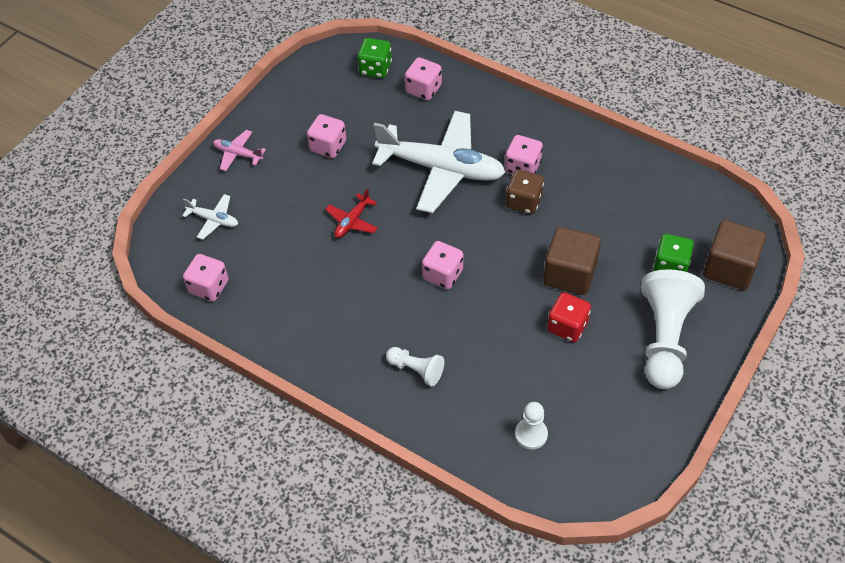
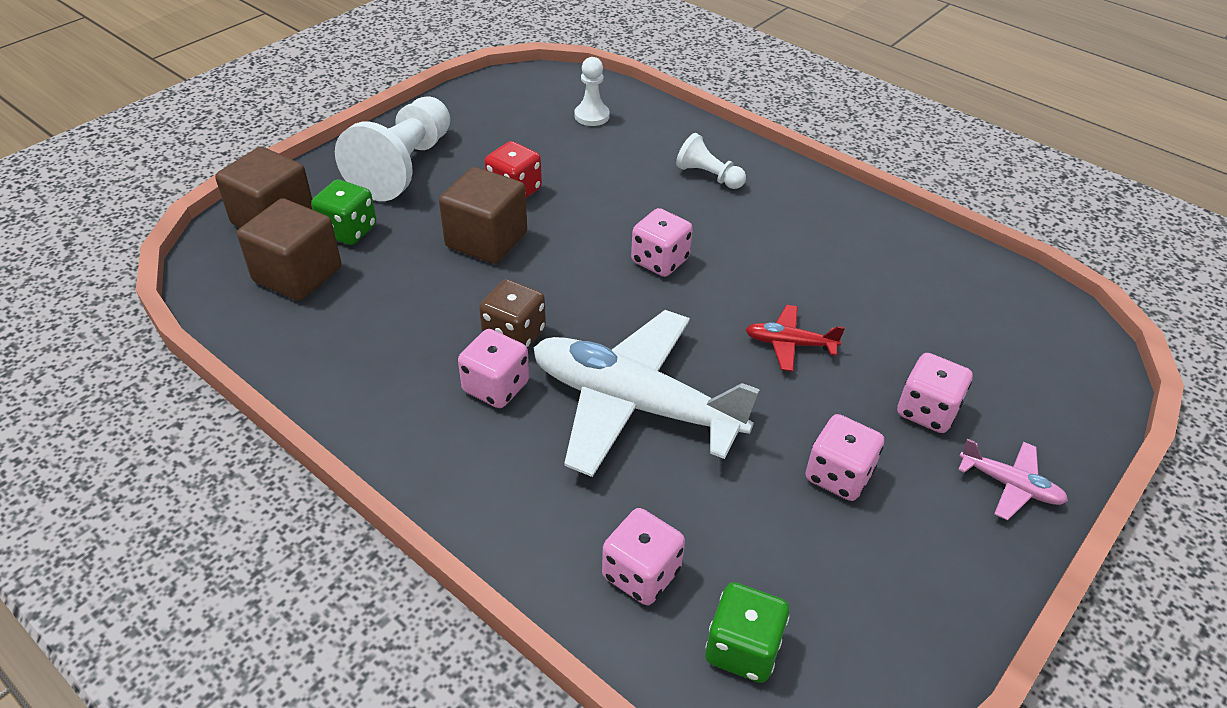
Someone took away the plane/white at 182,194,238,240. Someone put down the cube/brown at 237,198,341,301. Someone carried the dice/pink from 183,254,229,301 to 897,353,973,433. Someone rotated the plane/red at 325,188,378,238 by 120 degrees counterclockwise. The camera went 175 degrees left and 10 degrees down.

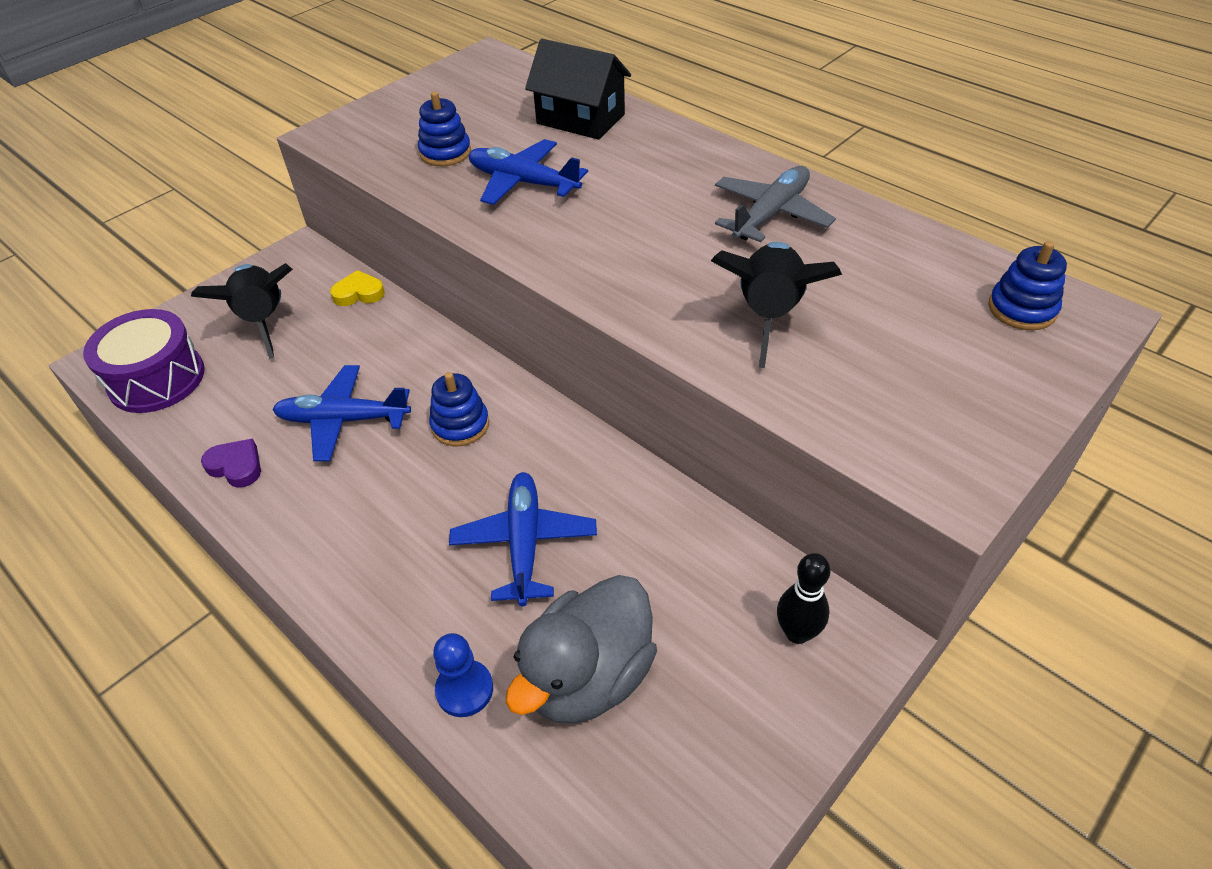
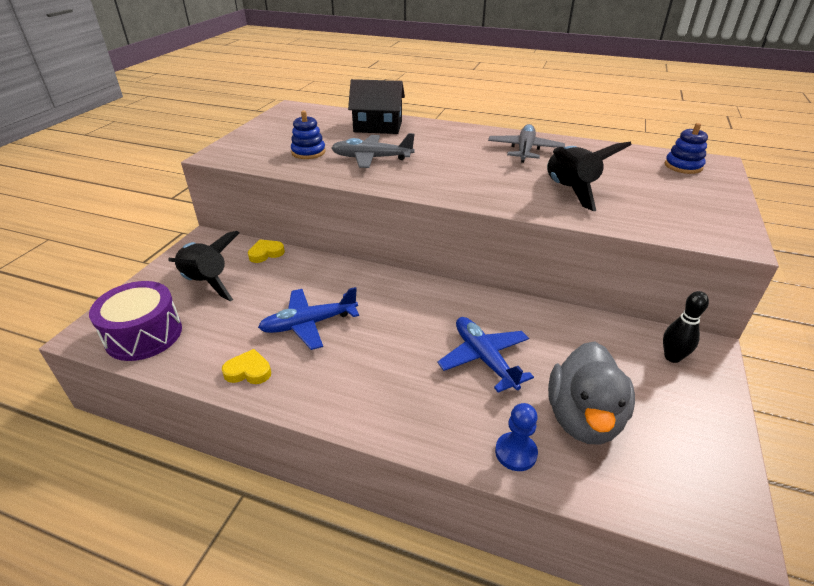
Someone took away the stacking toy/blue at 429,372,489,446. Someone repainted the heart/purple at 201,438,261,488, which became the heart/yellow at 222,349,271,384. Someone repainted the plane/blue at 468,139,588,205, which became the plane/grey at 331,133,415,168. The camera went 25 degrees left and 10 degrees down.

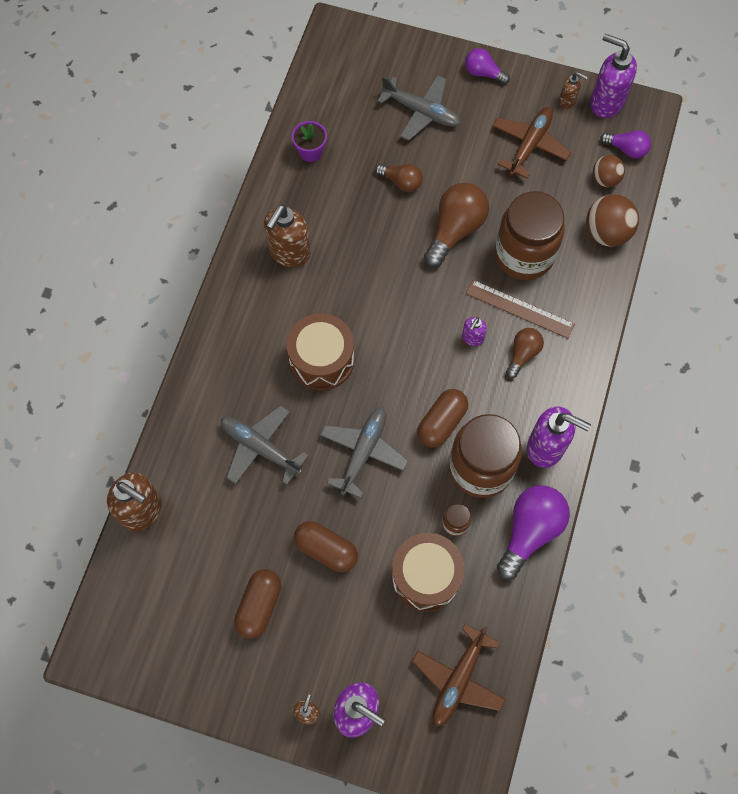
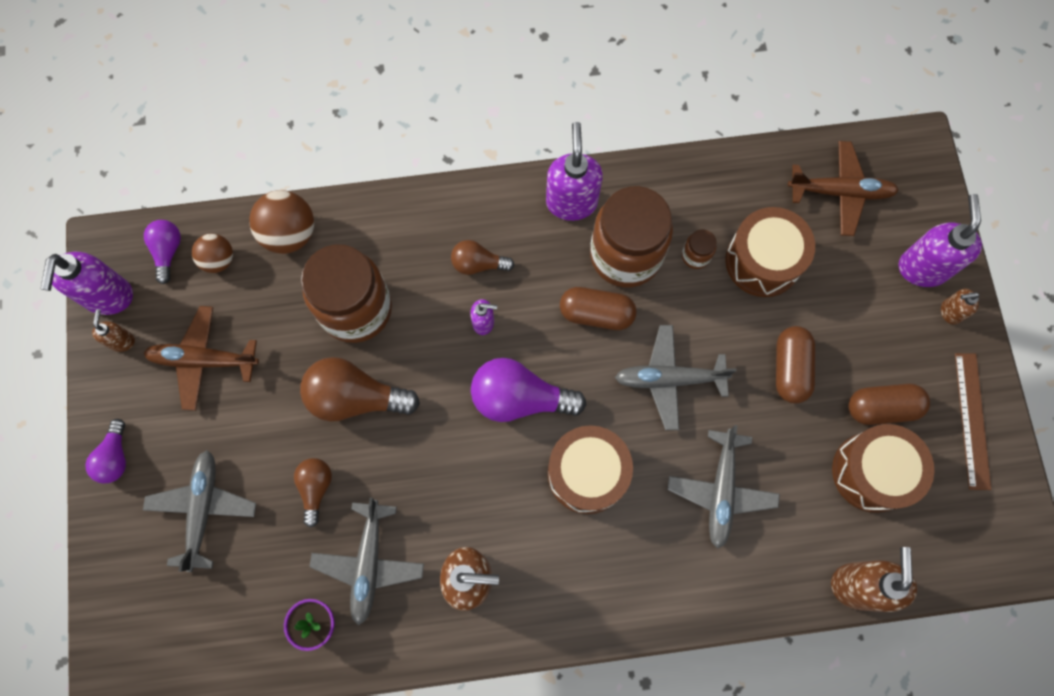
Someone put down the plane/grey at 310,498,424,625. Someone put down the drum/brown at 832,424,934,513. Someone carried the ruler/brown from 466,280,575,338 to 955,353,991,490. Someone carried the light bulb/purple from 497,485,570,580 to 471,358,586,422. The camera went 115 degrees left and 5 degrees up.

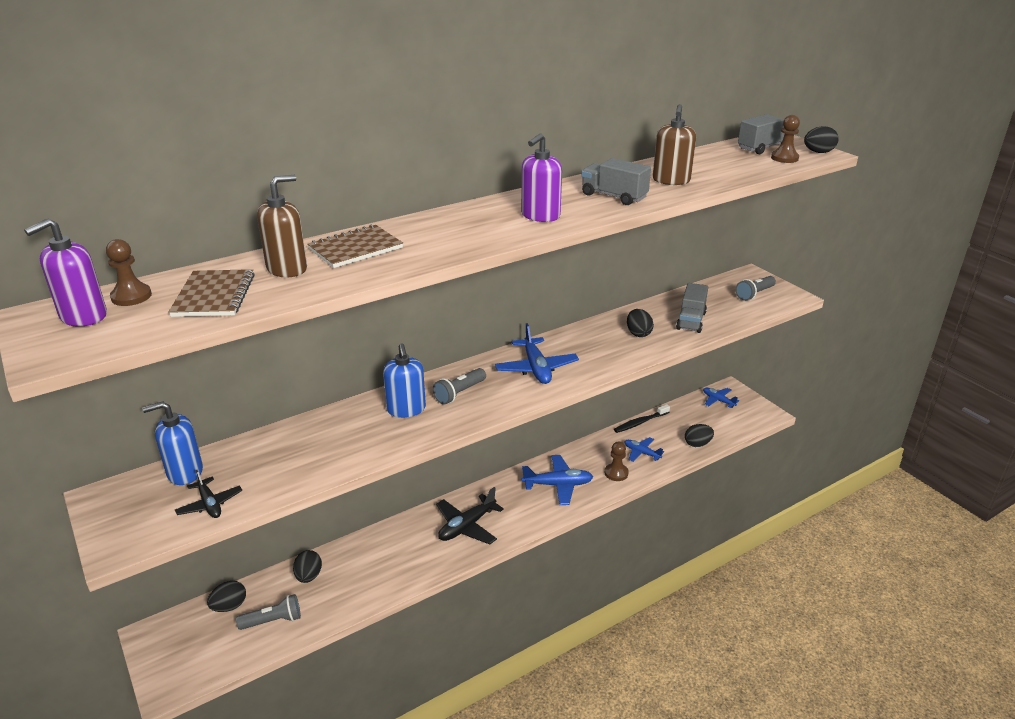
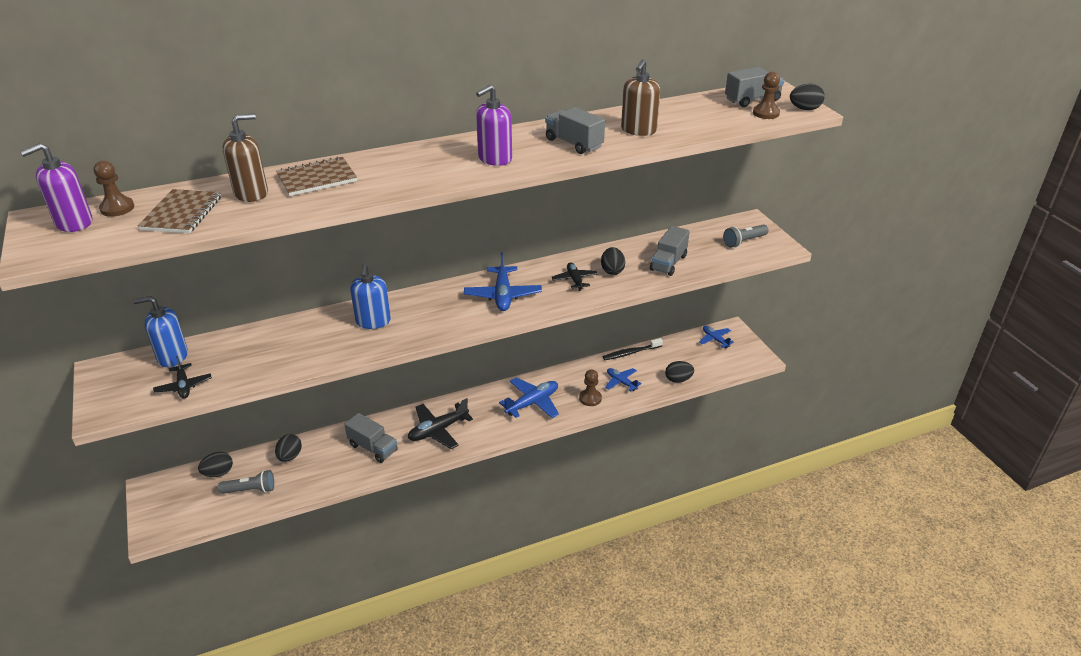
Someone took away the flashlight/grey at 433,368,486,405. Someone put down the truck/grey at 344,413,398,463. Someone put down the plane/black at 551,262,598,291. Someone rotated the plane/blue at 522,455,593,505 by 45 degrees counterclockwise. The camera went 10 degrees right and 5 degrees up.

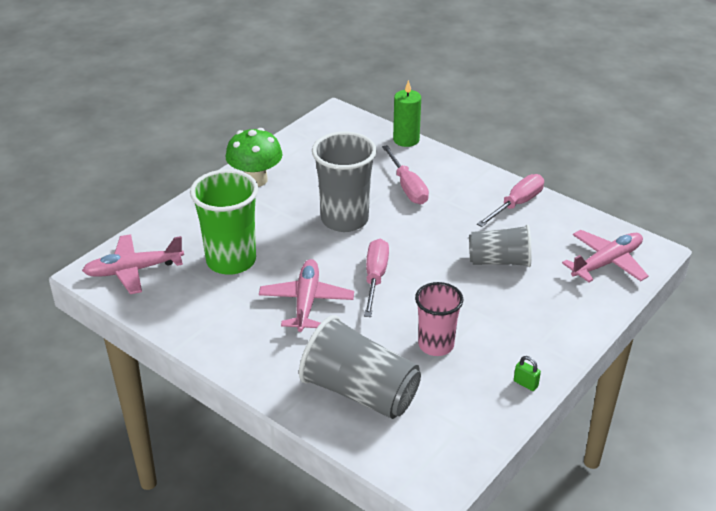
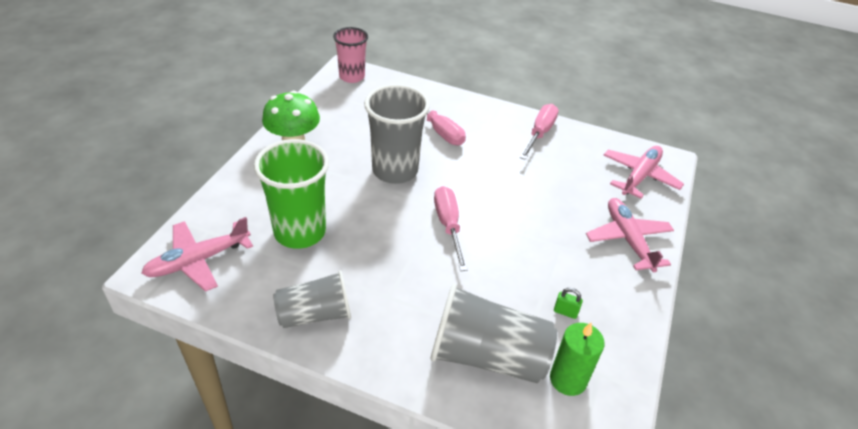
Someone carried the plane/pink from 259,259,354,332 to 586,198,674,273. Someone carried the candle/green from 393,80,421,147 to 550,323,605,396. Someone carried the cup/pink from 415,282,463,356 to 333,27,368,83. Someone carried the cup/grey from 469,224,532,267 to 273,270,351,328. Someone carried the padlock/green from 514,356,541,391 to 554,288,583,319. The camera went 20 degrees left and 5 degrees up.

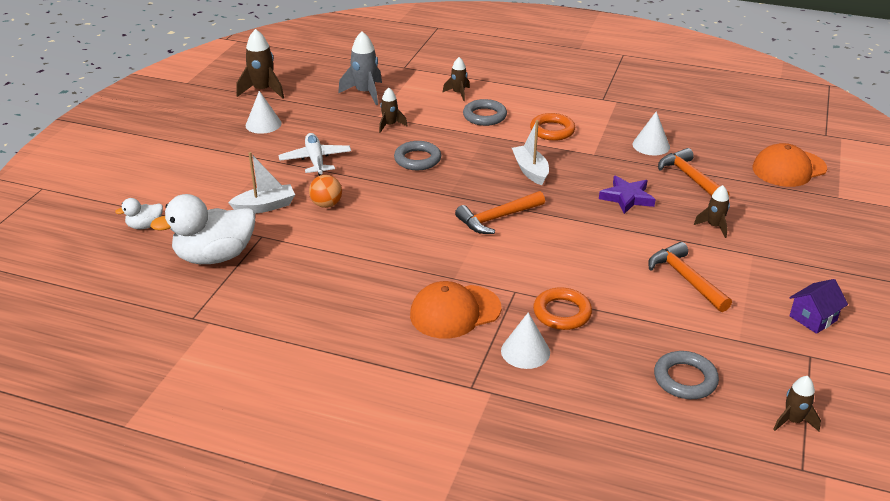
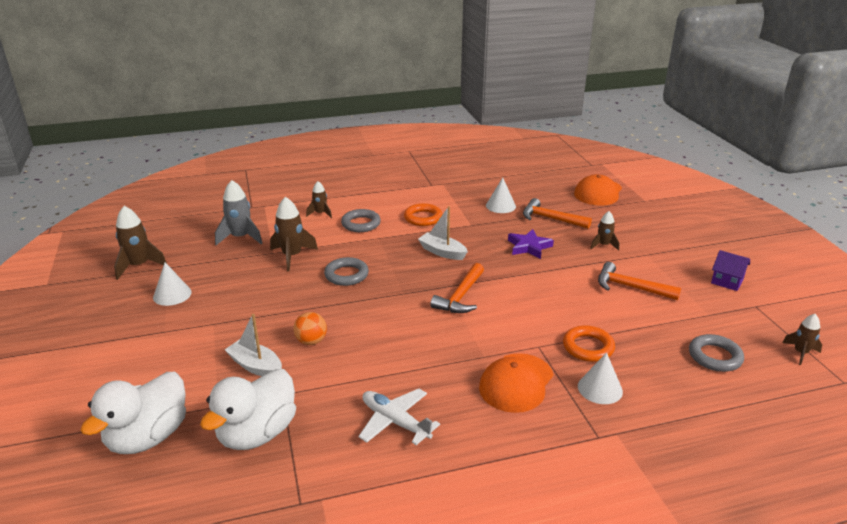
Someone carried the plane/white from 278,133,351,176 to 359,389,440,445. Someone rotated the boat/white at 228,152,295,213 by 90 degrees counterclockwise. Someone rotated the house/purple at 789,279,848,334 by 75 degrees counterclockwise. Someone scaled the duck/white at 115,198,163,229 by 2.11. Someone scaled the rocket/brown at 379,88,407,133 by 1.66. The camera went 35 degrees left and 5 degrees down.

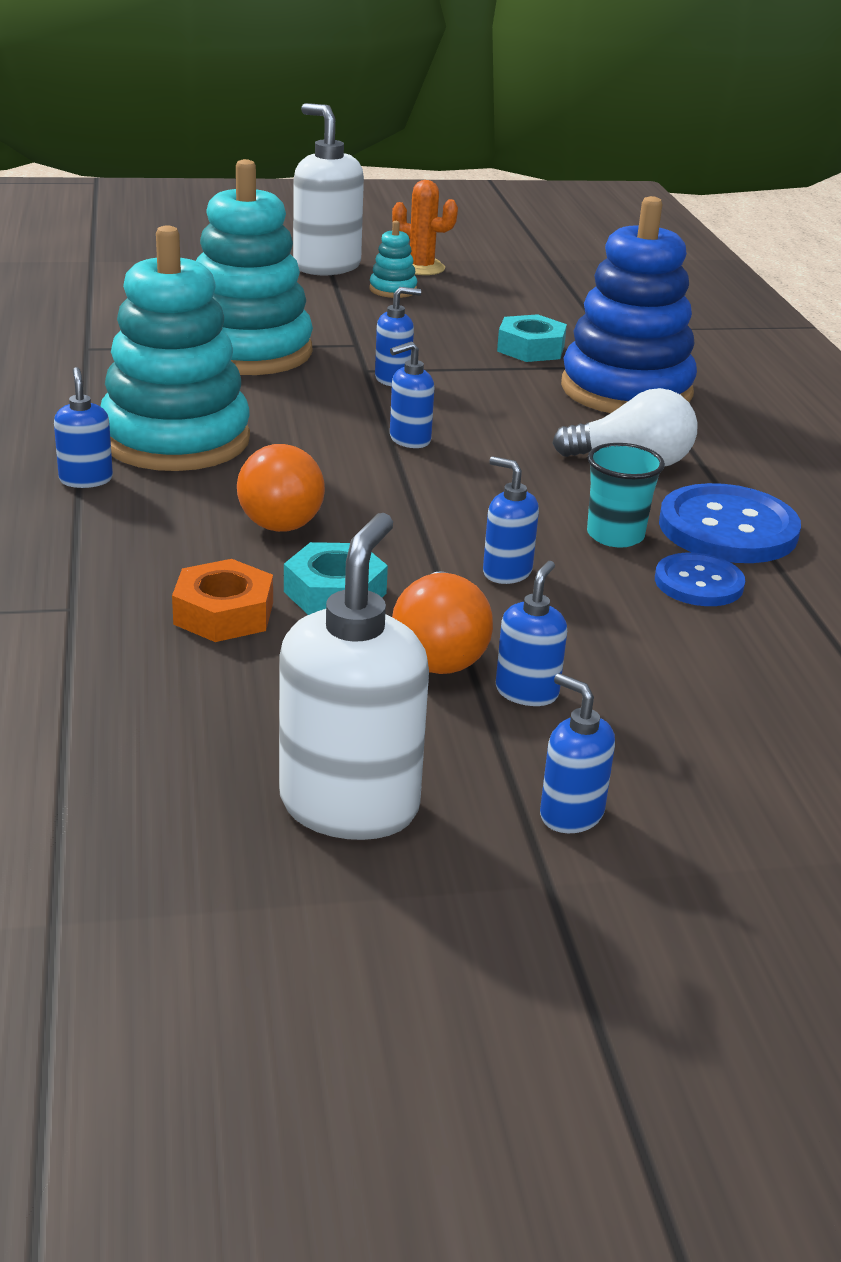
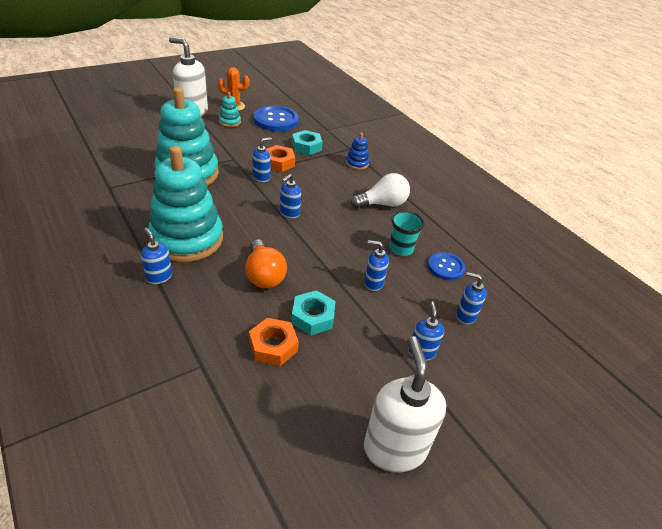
Someone took away the light bulb/orange at 392,571,493,674. Someone put down the nut/orange at 266,145,295,172. Someone carried the soap dispenser/blue from 540,673,615,833 to 456,272,486,325. Someone carried the button/blue from 659,483,801,563 to 254,106,299,131. Someone scaled the stacking toy/blue at 561,196,697,413 by 0.41. The camera went 25 degrees left and 10 degrees up.

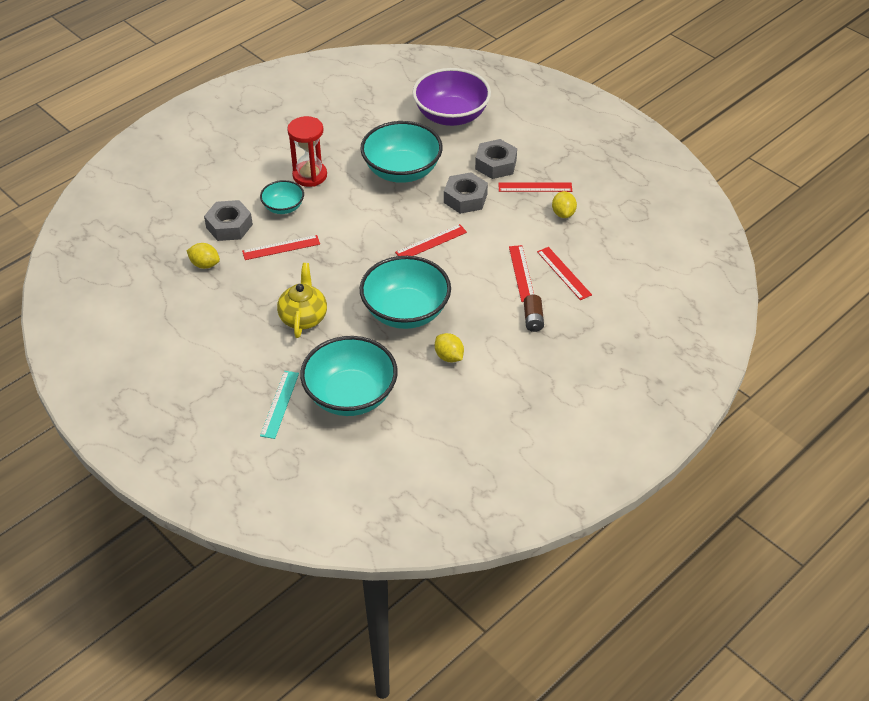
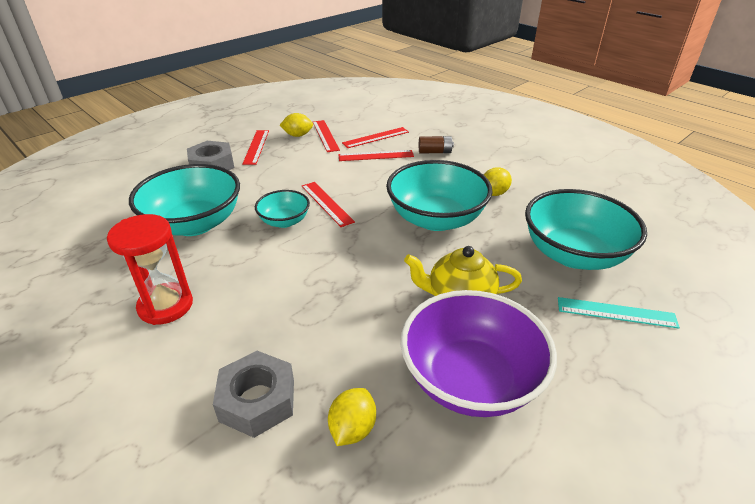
Someone took away the nut/grey at 444,172,488,214. Someone carried the ruler/red from 242,235,320,260 to 313,120,340,152. Someone carried the bowl/turquoise from 260,180,304,214 to 255,190,310,228. Someone carried the bowl/purple from 413,68,491,126 to 401,290,557,417. The camera went 90 degrees left and 10 degrees down.

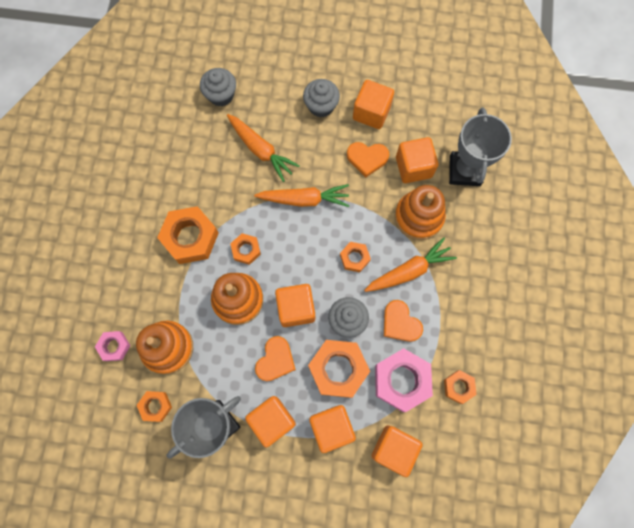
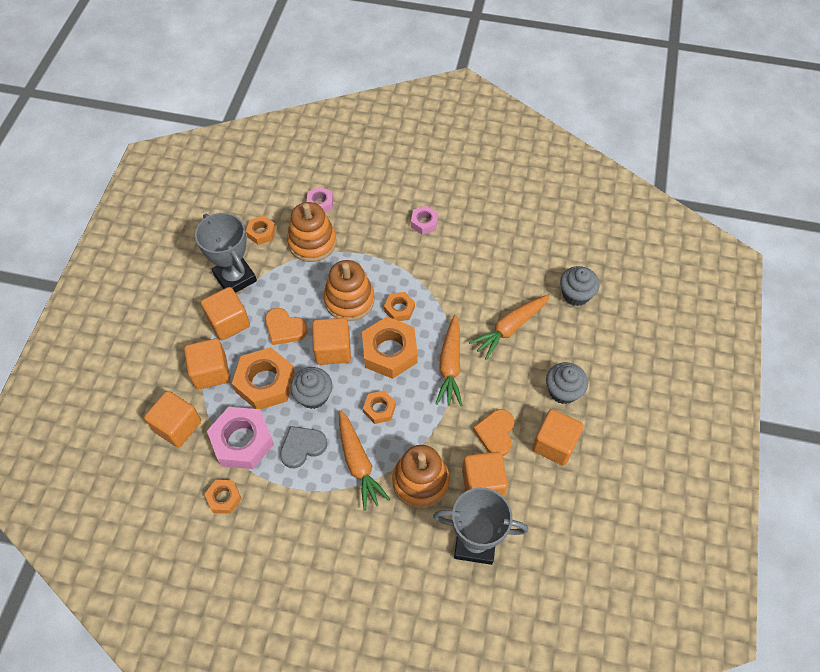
Someone put down the nut/pink at 411,206,438,235. Someone carried the nut/orange from 157,206,219,264 to 362,317,418,379. Someone repainted the heart/orange at 384,300,423,342, which became the heart/grey at 280,426,327,468. The camera went 95 degrees right and 15 degrees down.

